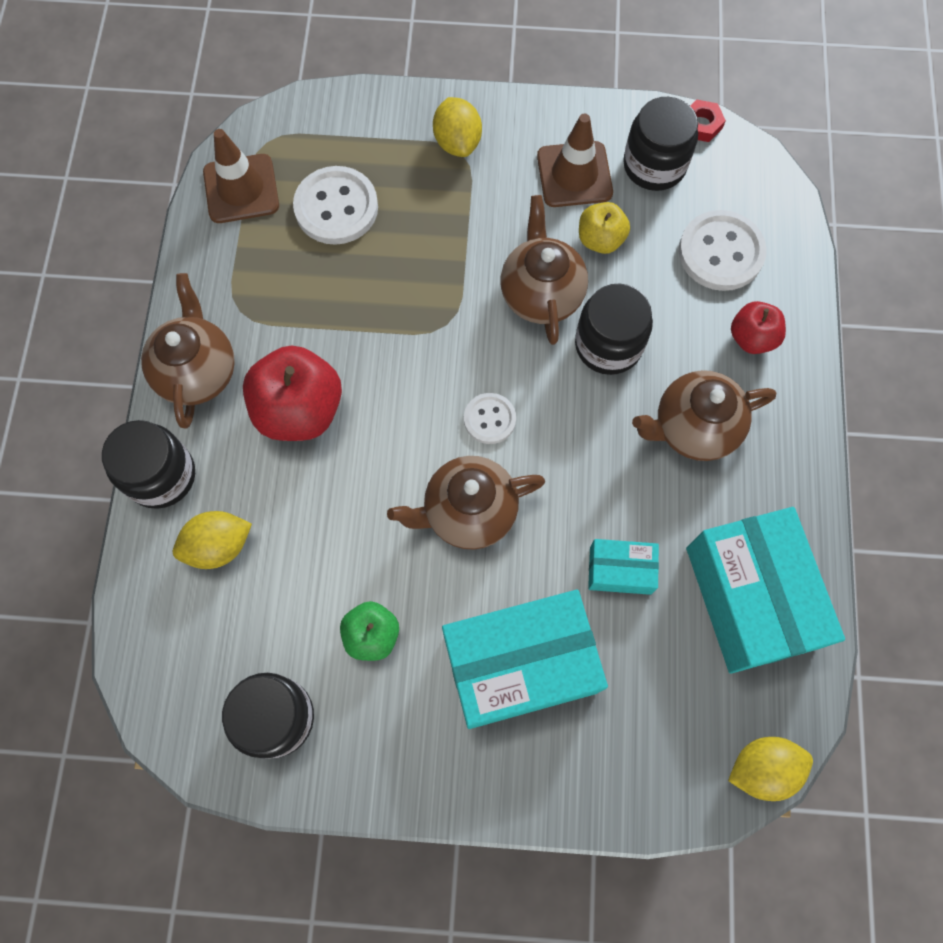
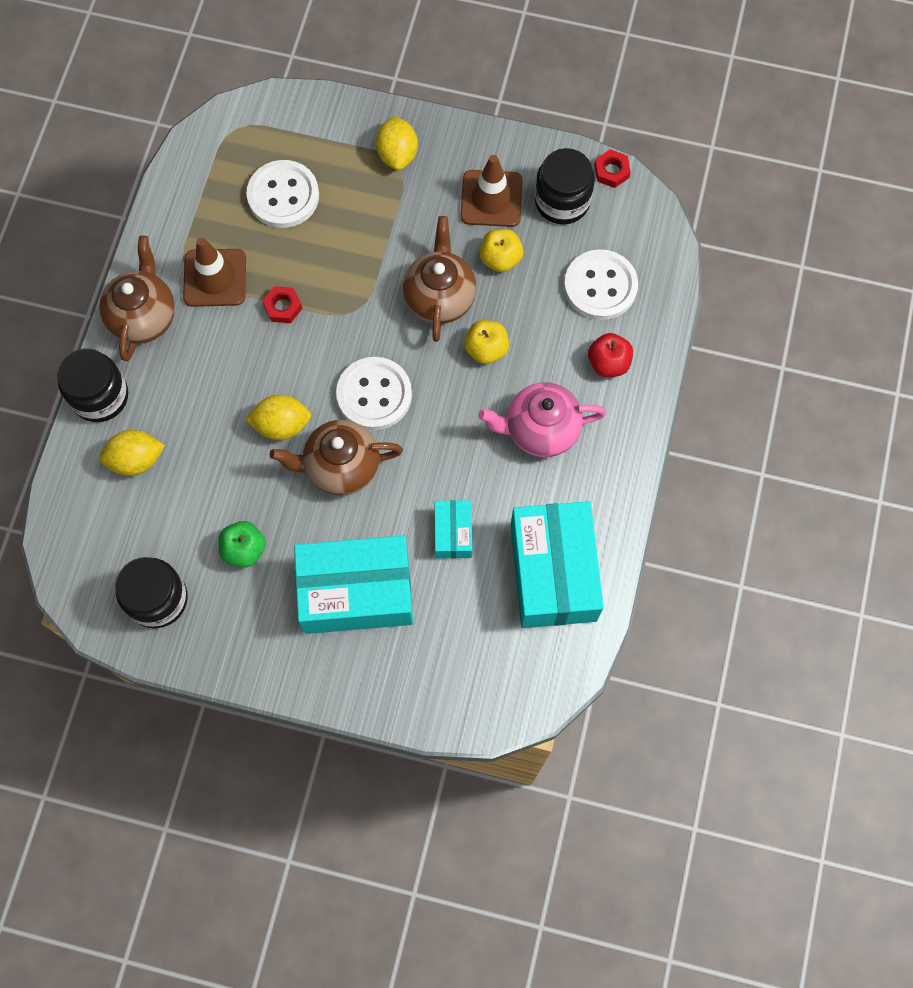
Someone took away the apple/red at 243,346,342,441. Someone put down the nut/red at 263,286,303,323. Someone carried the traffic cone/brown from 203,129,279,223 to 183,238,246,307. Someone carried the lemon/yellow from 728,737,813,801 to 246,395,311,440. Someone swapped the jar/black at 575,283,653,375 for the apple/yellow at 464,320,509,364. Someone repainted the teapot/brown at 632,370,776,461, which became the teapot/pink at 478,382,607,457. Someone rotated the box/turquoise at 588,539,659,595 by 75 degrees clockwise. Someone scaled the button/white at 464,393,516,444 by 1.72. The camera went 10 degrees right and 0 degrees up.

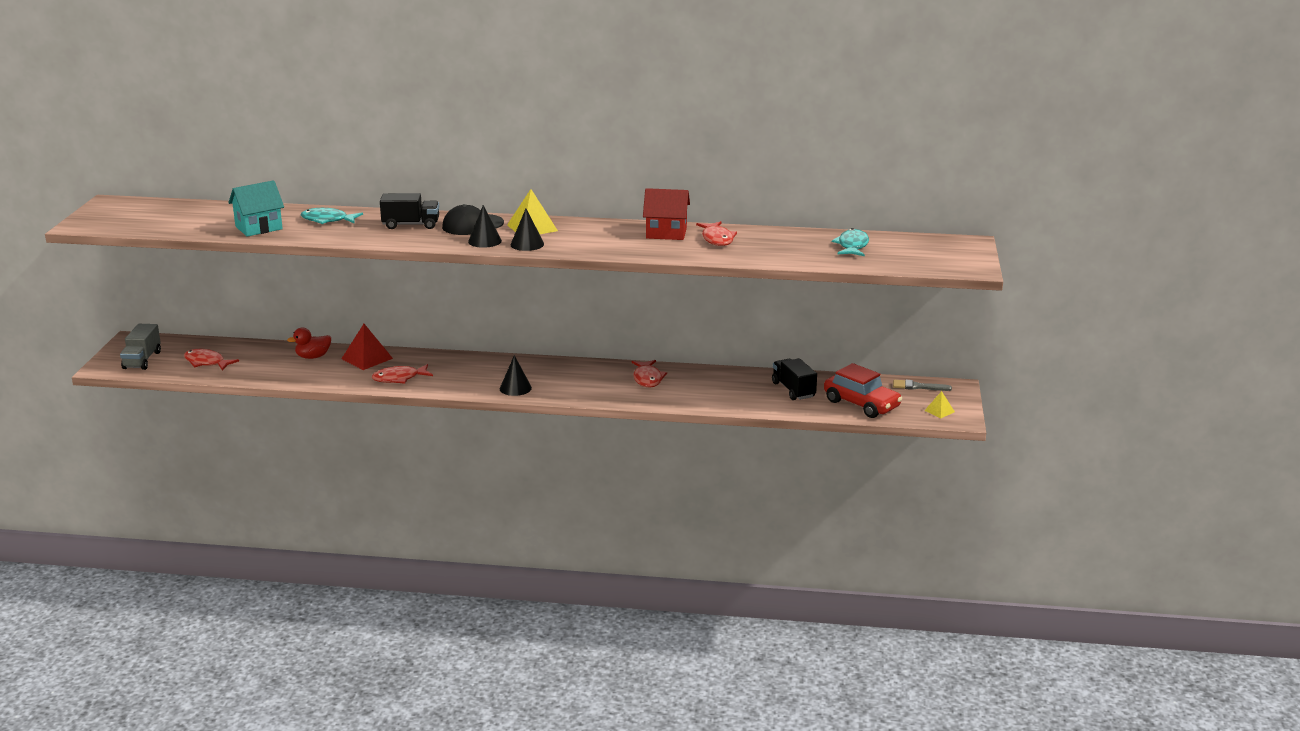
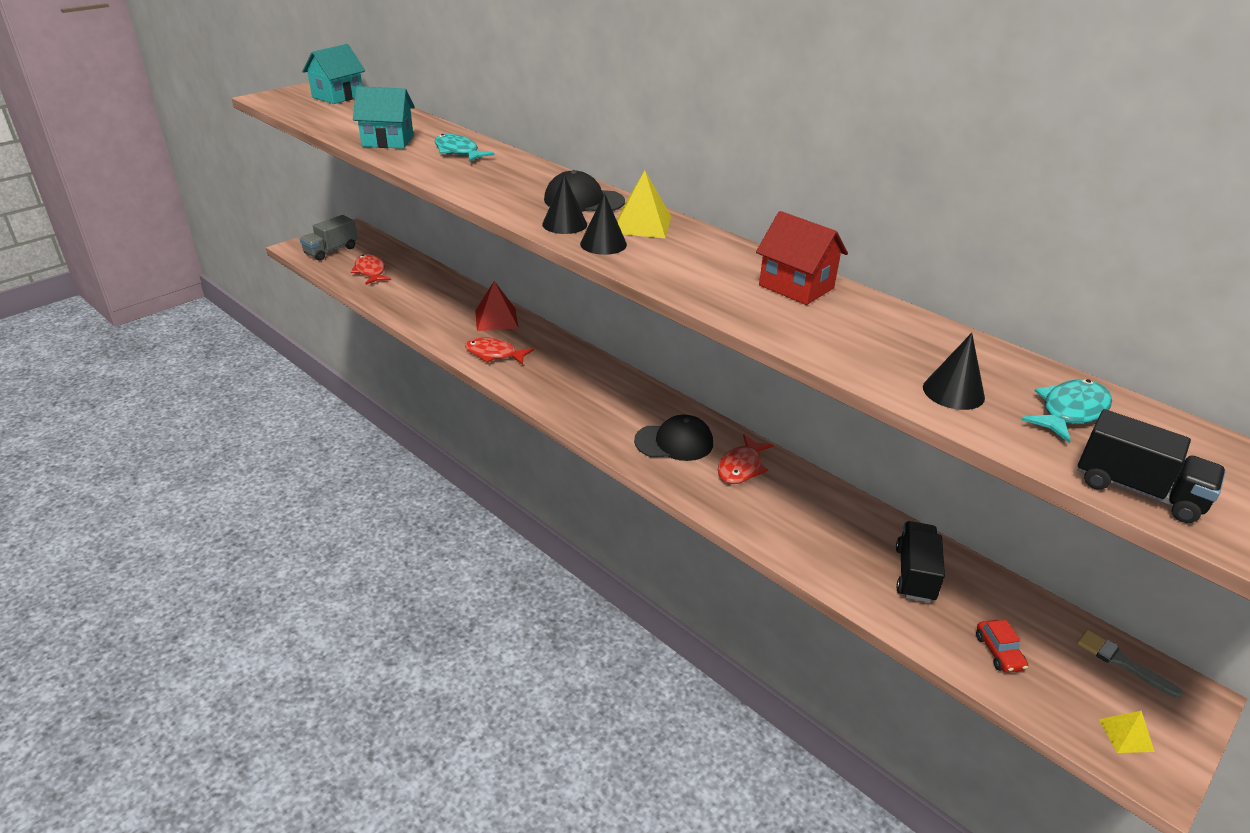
Someone took away the duck/red at 287,328,331,359. Someone took away the fish/red at 696,221,737,246. Someone put down the house/turquoise at 302,44,365,104. Someone put down the cap/black at 634,415,713,461. Someone carried the truck/black from 380,193,439,229 to 1078,409,1226,523. Someone carried the cone/black from 500,355,532,396 to 923,333,985,410. Someone scaled the car/red at 824,363,902,418 by 0.47. The camera went 35 degrees right and 10 degrees up.

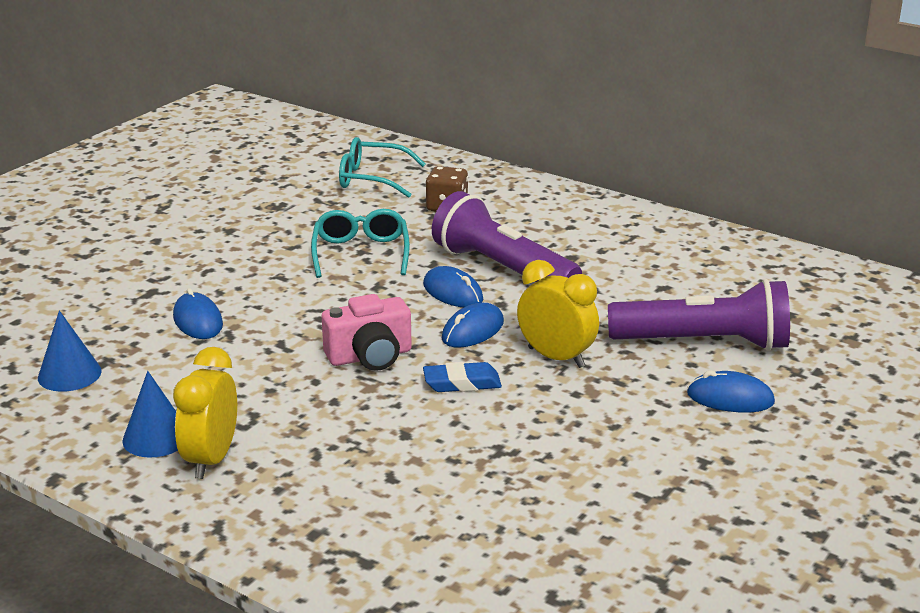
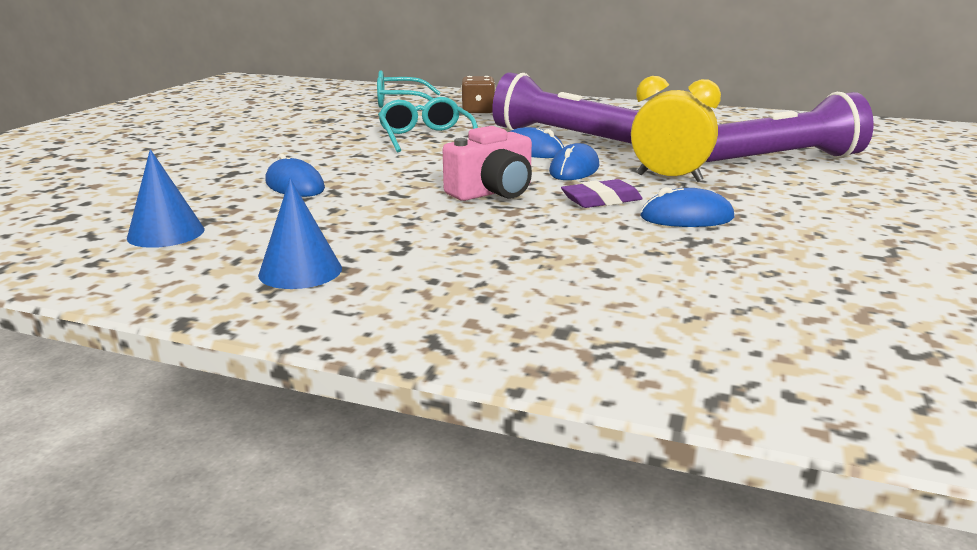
Someone took away the clock/yellow at 173,347,237,479. Someone carried the mouse/blue from 687,370,775,412 to 640,187,734,227. Someone repainted the eraser/blue at 423,362,502,392, which became the eraser/purple at 561,179,643,208. The camera went 15 degrees left and 5 degrees down.

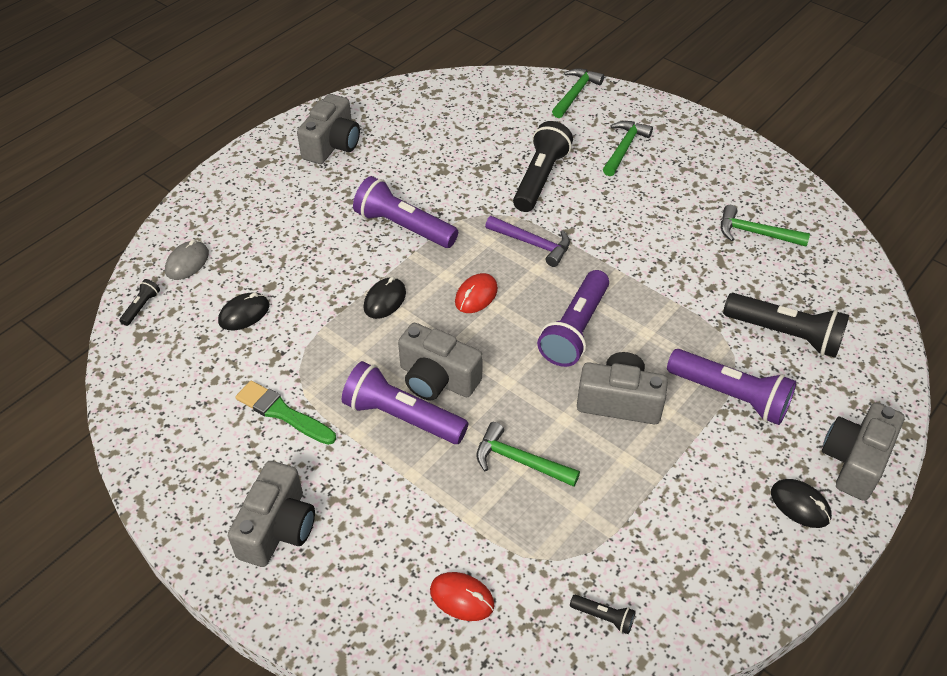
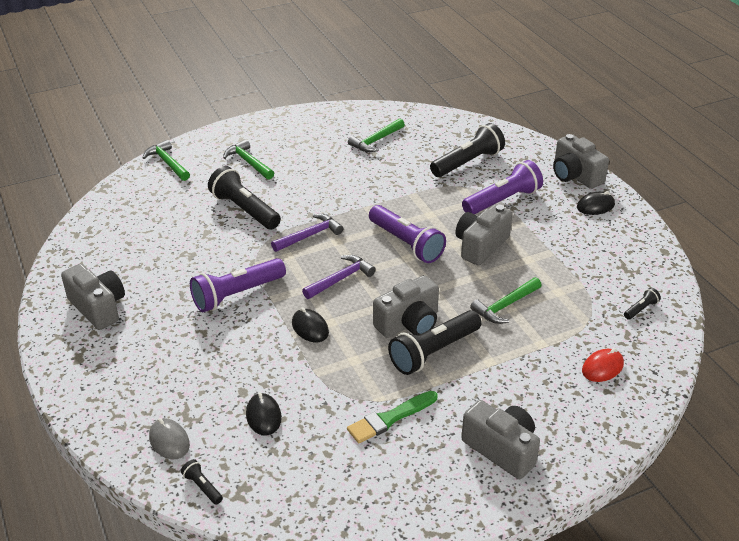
Someone swapped the mouse/red at 455,273,498,313 for the hammer/purple at 302,255,376,299. Someone repainted the flashlight/purple at 342,361,468,444, which became the flashlight/black at 388,310,482,375. The camera went 65 degrees left and 10 degrees down.

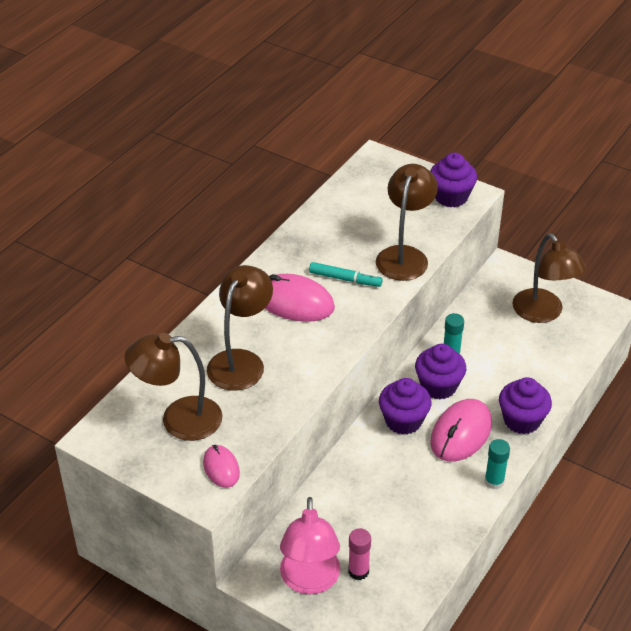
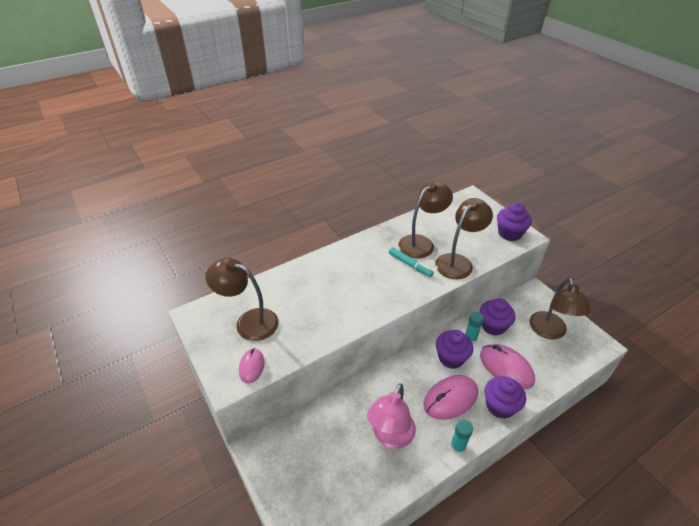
Someone took away the glue stick/pink at 348,528,371,580. Someone carried the lamp/brown from 207,265,273,391 to 398,181,453,259. Someone carried the mouse/pink from 265,274,335,322 to 480,344,535,389. Someone carried the lamp/pink from 280,497,340,594 to 367,383,416,449. Someone carried the cupcake/purple from 379,378,431,435 to 480,298,516,336. The camera went 25 degrees right and 0 degrees up.

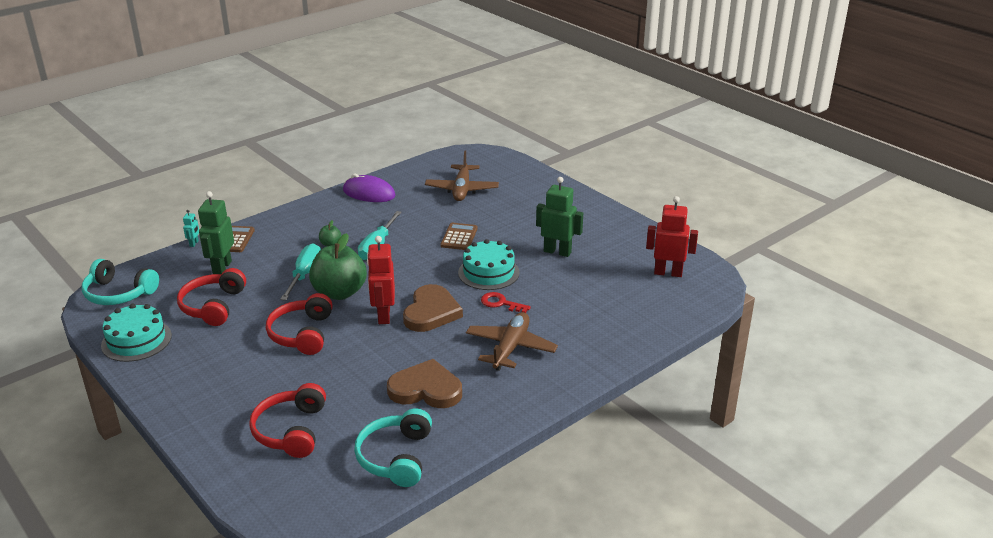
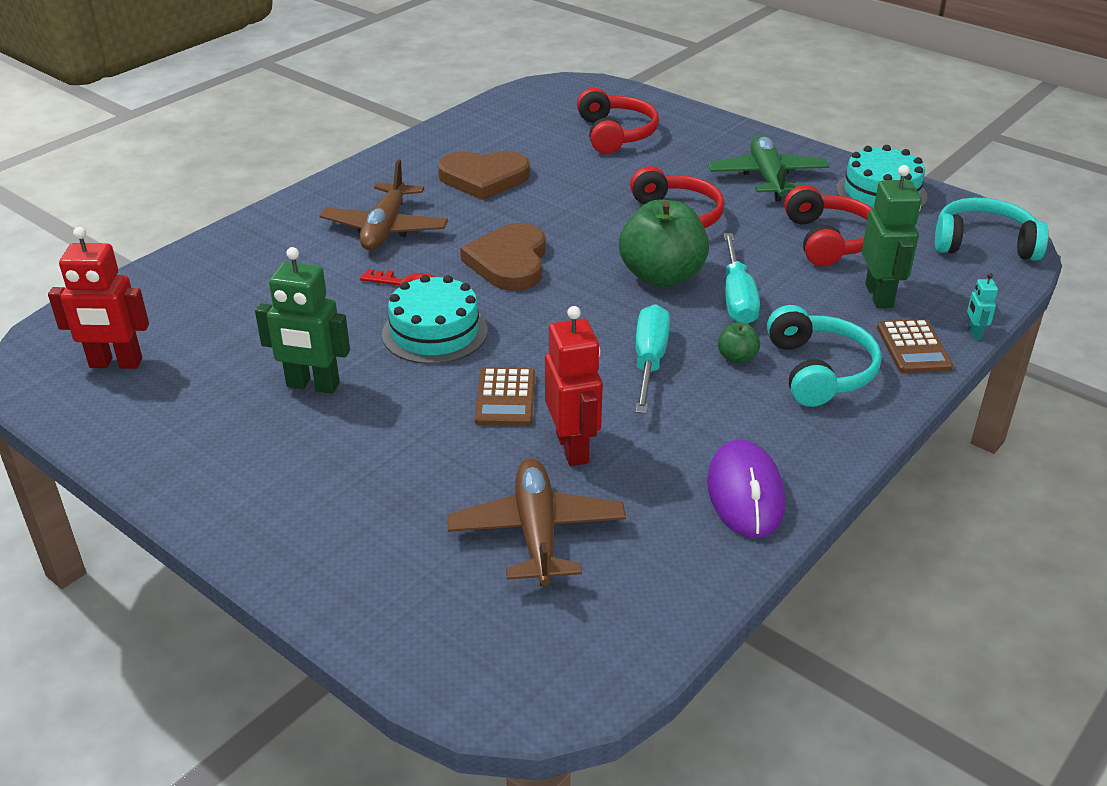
Someone put down the plane/green at 708,135,829,202. Someone carried the headphones/turquoise from 354,408,432,487 to 767,305,881,407. Someone carried the robot/red from 367,236,395,324 to 545,306,603,466. Someone rotated the mouse/purple at 343,173,396,202 by 75 degrees clockwise. The camera went 170 degrees right and 5 degrees up.

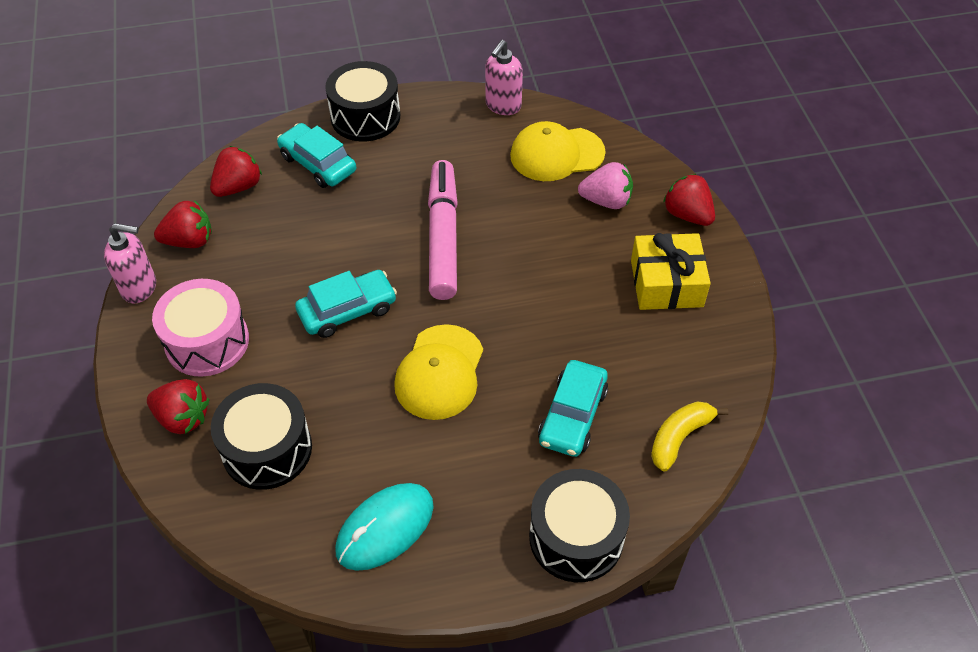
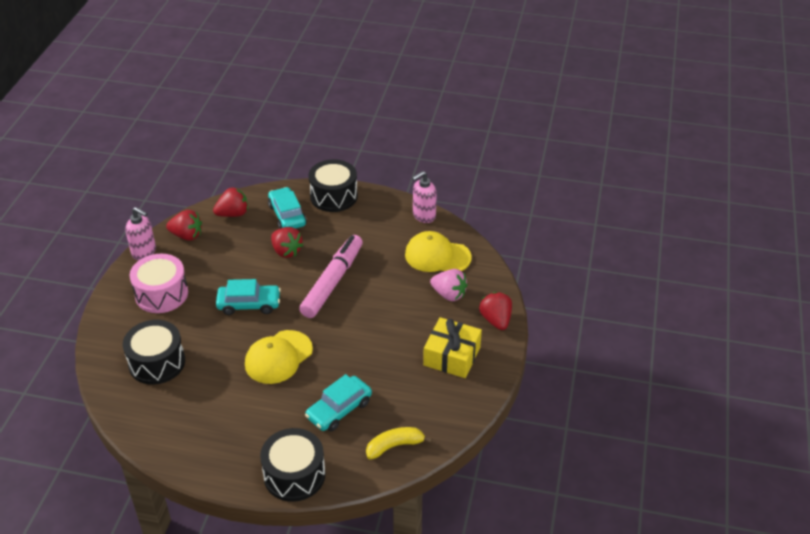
Someone took away the mouse/turquoise at 335,483,434,571. Someone carried the strawberry/red from 147,379,210,434 to 271,227,303,258. The camera went 25 degrees right and 10 degrees down.

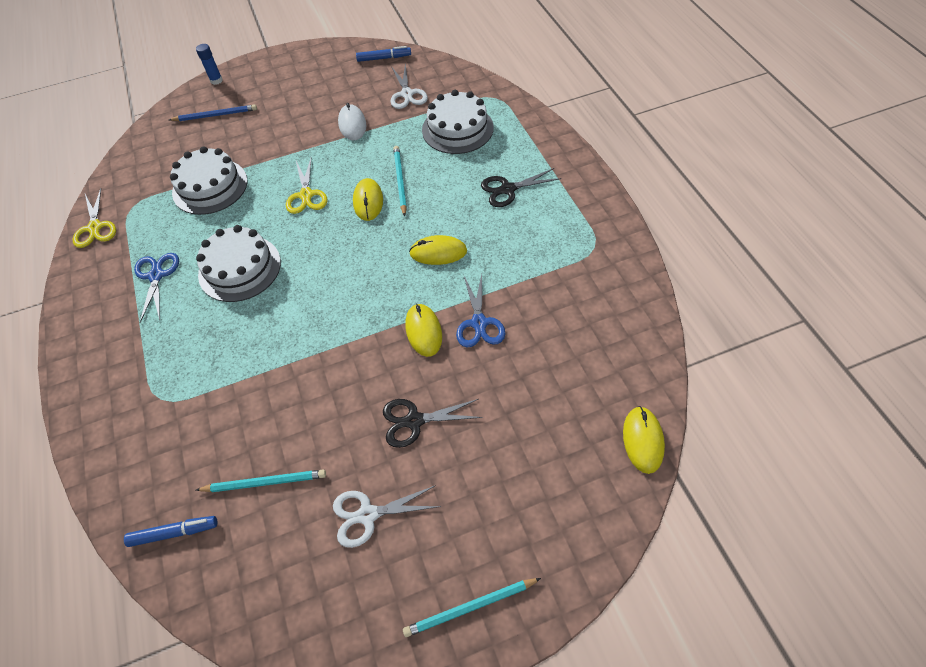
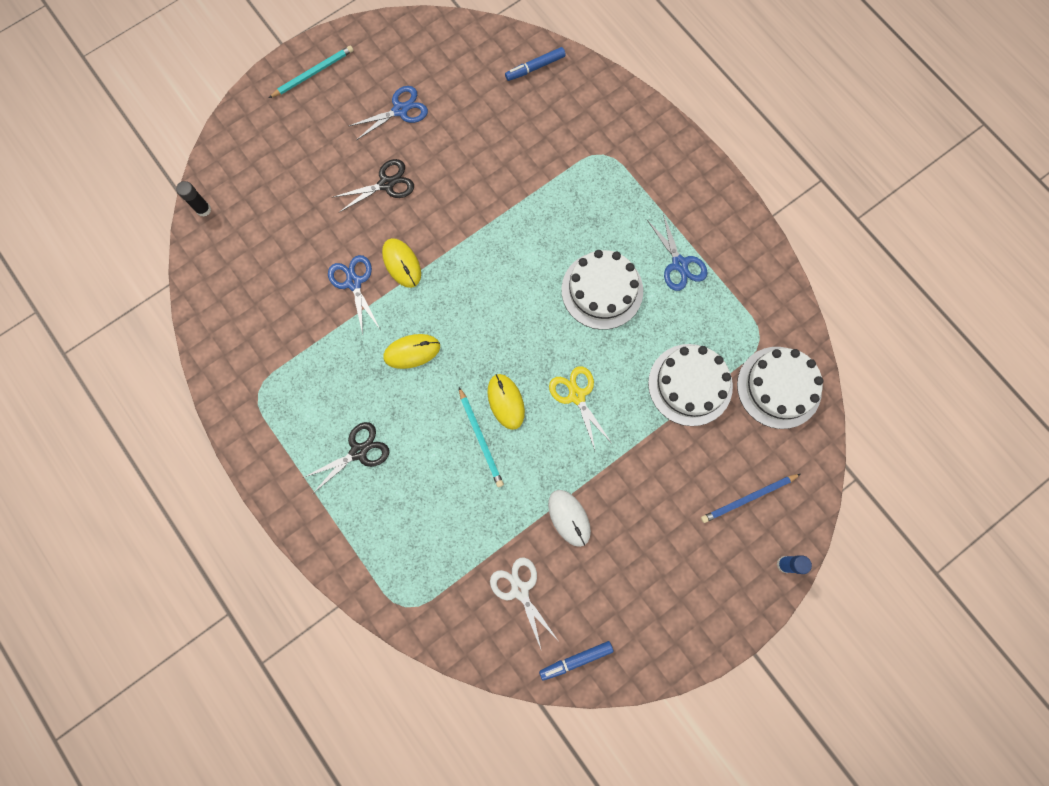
Someone took away the scissors/yellow at 73,188,116,248. Someone took away the pencil/turquoise at 196,469,326,492. Someone carried the cake/white from 422,90,494,154 to 737,347,824,429. Someone swapped the mouse/yellow at 623,406,665,474 for the glue stick/black at 176,181,211,217. Someone repainted the scissors/white at 333,485,441,548, which became the scissors/blue at 349,86,428,140. The camera went 160 degrees right and 20 degrees up.

